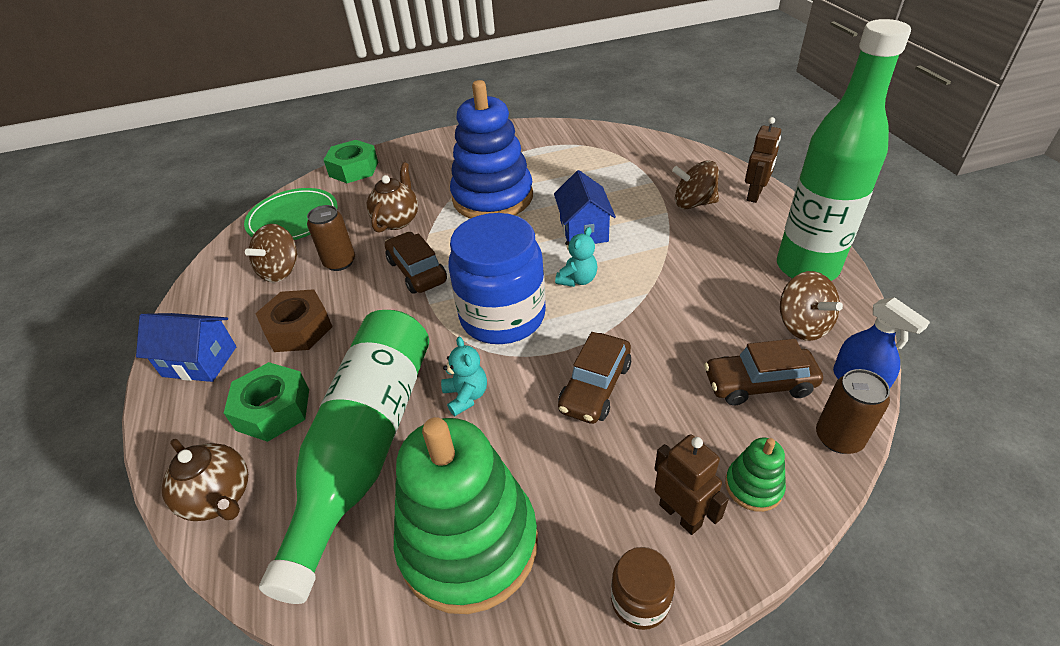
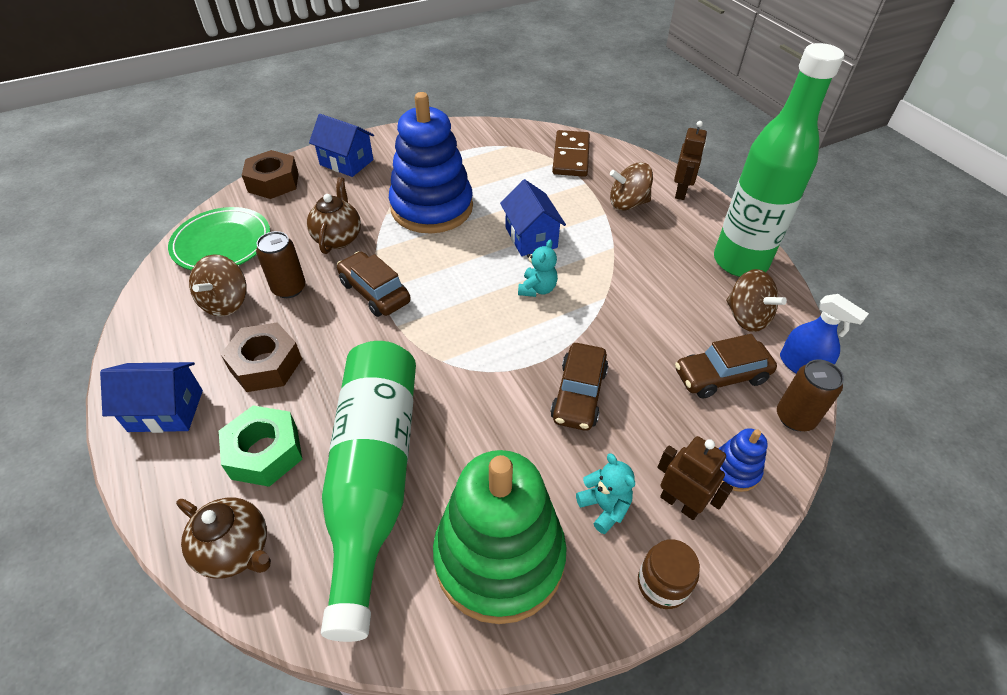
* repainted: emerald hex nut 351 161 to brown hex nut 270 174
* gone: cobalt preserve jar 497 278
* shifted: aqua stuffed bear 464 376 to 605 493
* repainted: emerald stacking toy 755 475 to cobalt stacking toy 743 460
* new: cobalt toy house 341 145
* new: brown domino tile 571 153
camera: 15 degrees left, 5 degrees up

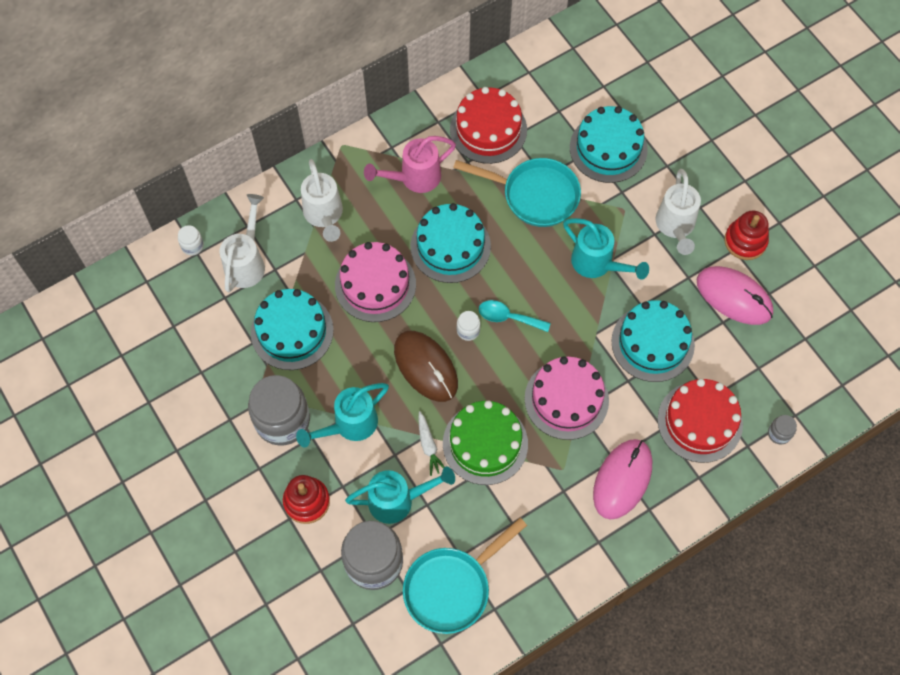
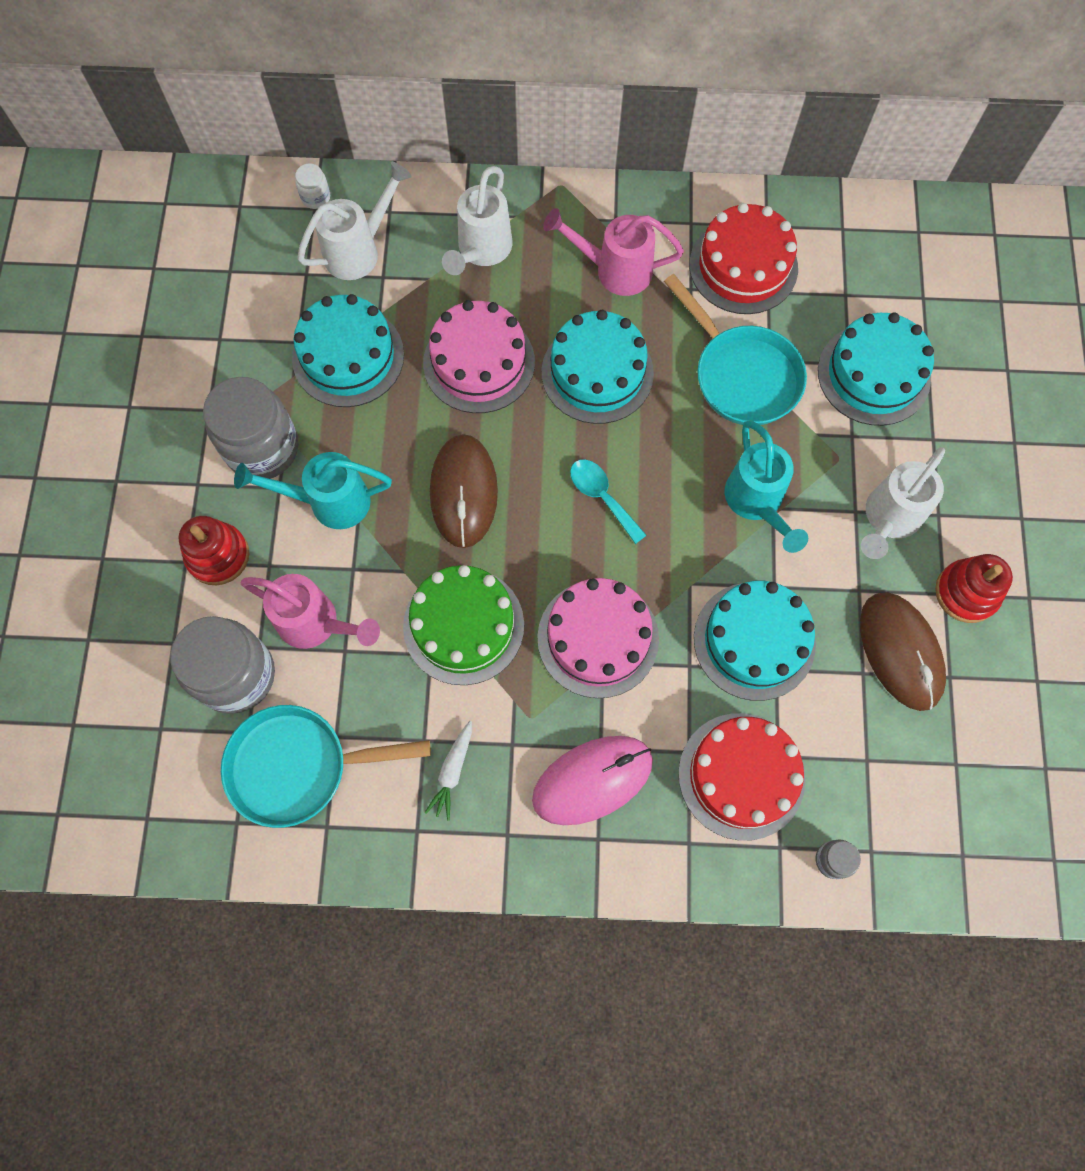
* repainted: rosy PC mouse 735 295 to brown PC mouse 903 651
* gone: pure white preserve jar 468 326
* shifted: pure white carrot 431 443 to 448 771
* repainted: aqua watering pot 400 495 to rosy watering pot 310 611
camera: 35 degrees right, 5 degrees up

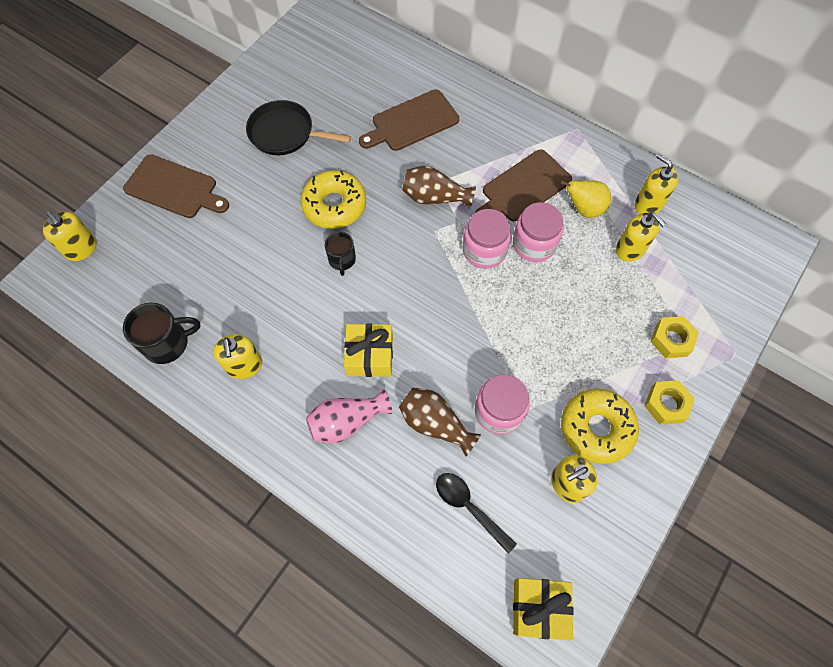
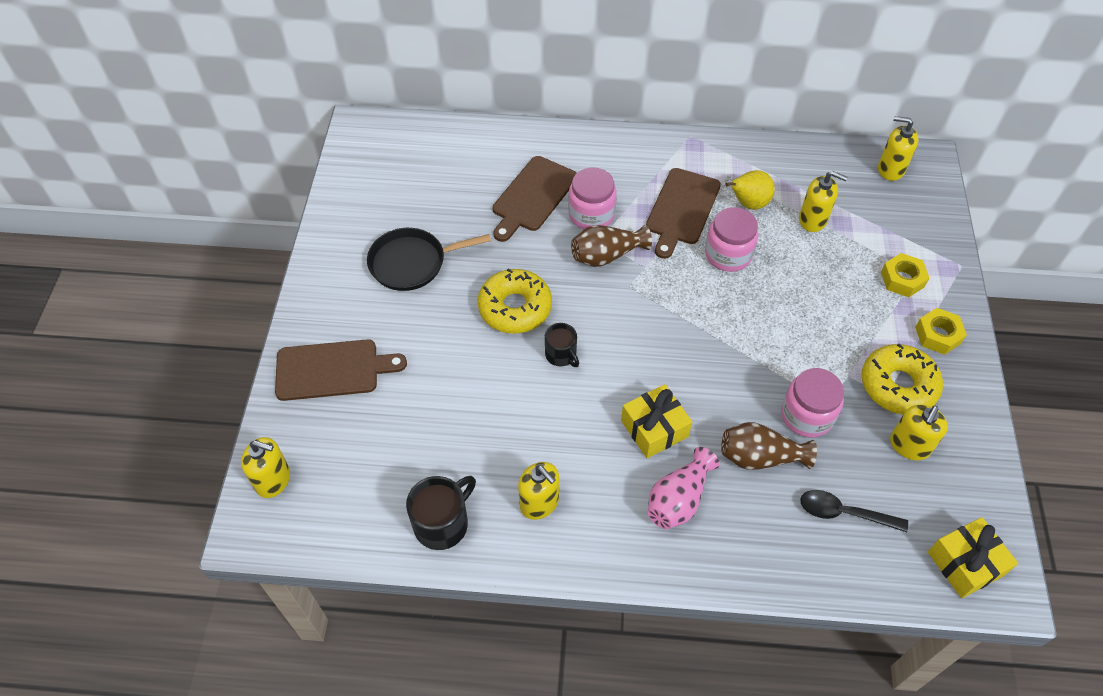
* shifted: yellow soap dispenser 656 184 to 898 148
* shifted: rosy preserve jar 486 239 to 592 198
camera: 30 degrees left, 10 degrees down

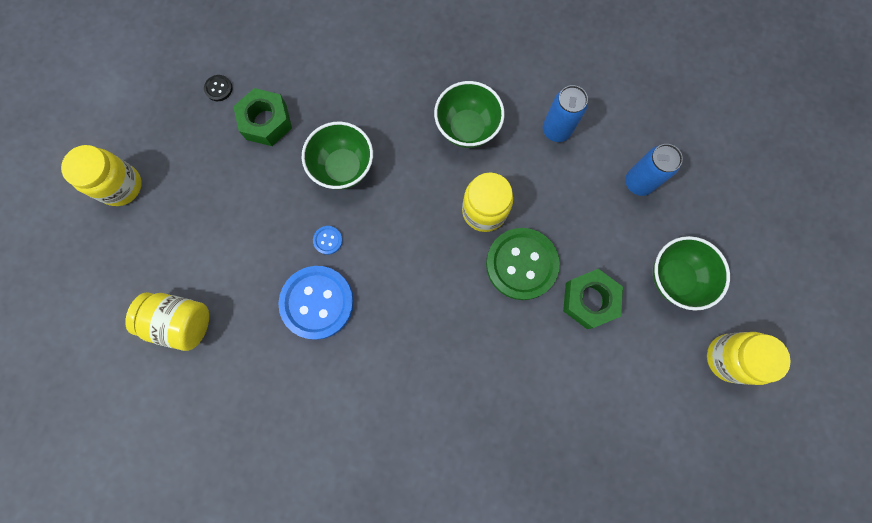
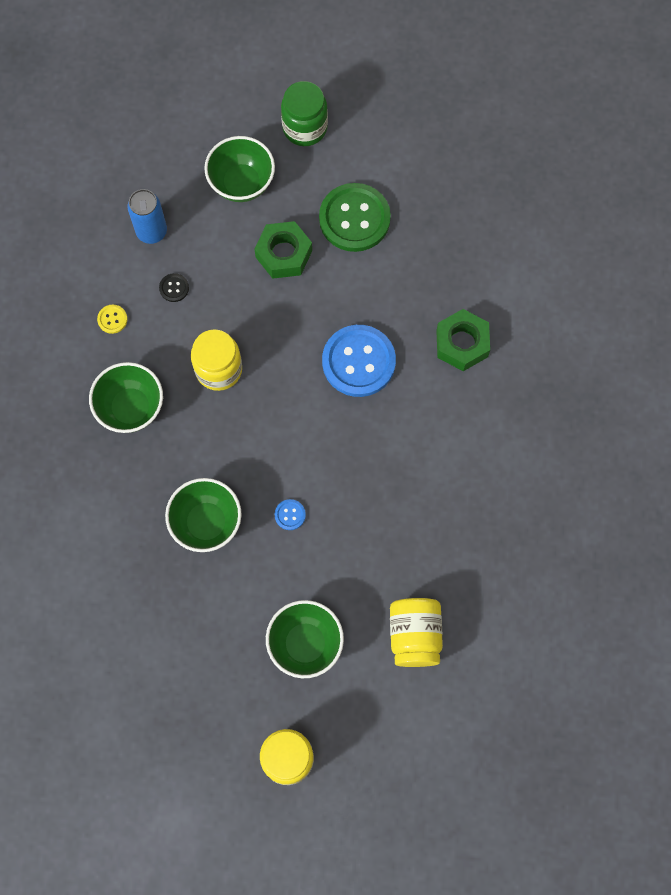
* shifted: black sewing button 218 88 to 174 287
* swapped: cobalt can 565 113 to yellow sewing button 112 319
* shifted: emerald hex nut 262 117 to 463 340
* shifted: emerald sewing button 523 264 to 355 217
* shifted: cobalt sewing button 316 303 to 359 361
* repainted: yellow preserve jar 749 358 to emerald preserve jar 304 113
* new: emerald deep dish 305 639
camera: 105 degrees left, 5 degrees down

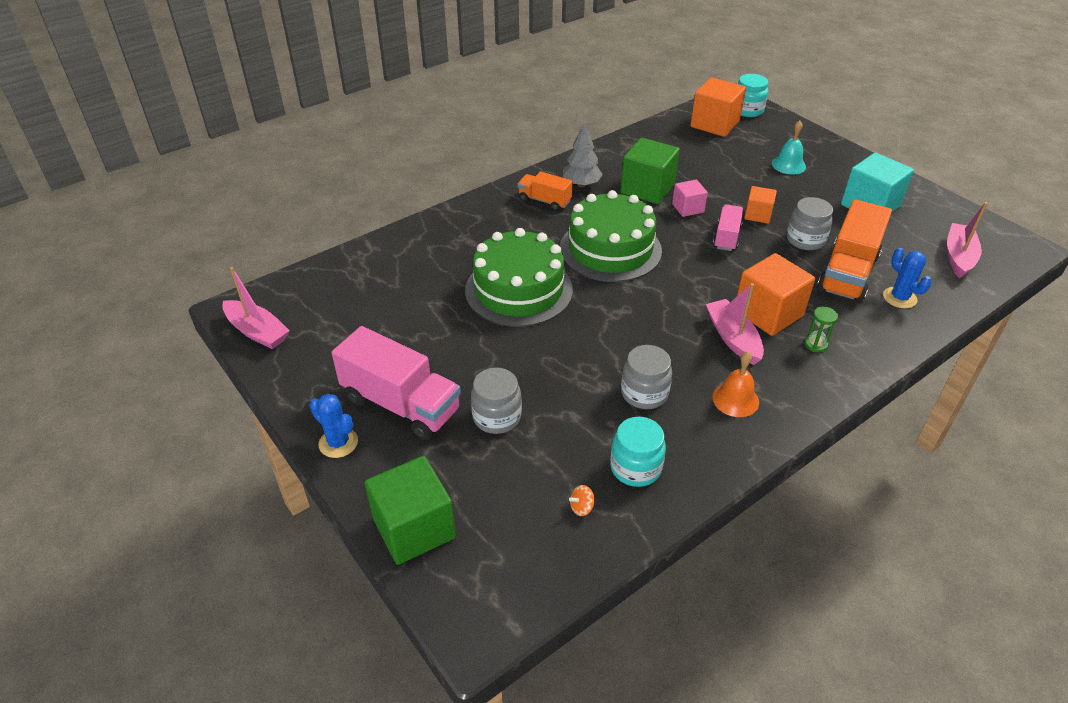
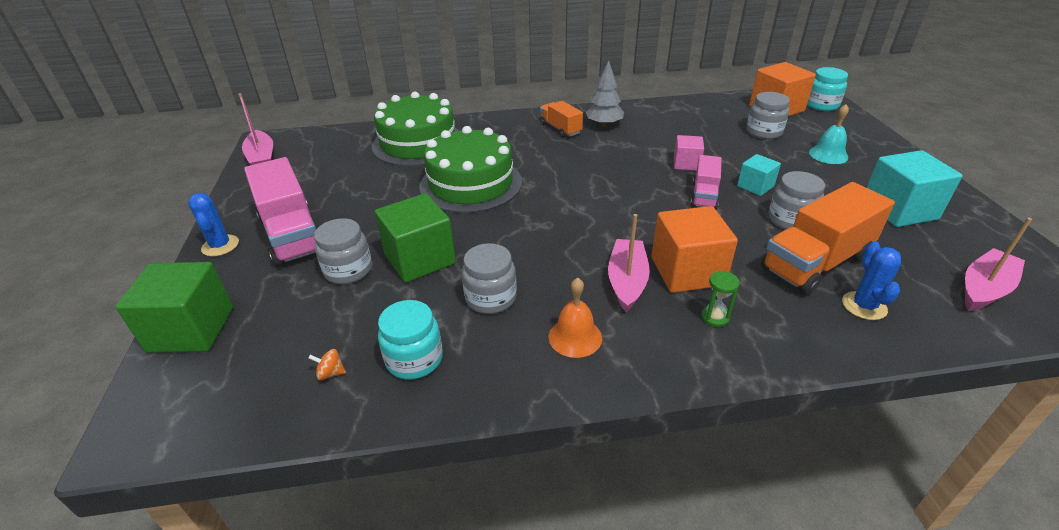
* shifted: emerald cube 650 171 to 415 238
* repainted: orange-coloured cube 760 205 to aqua cube 759 175
* shifted: emerald gateau 611 236 to 415 128
* rotated: rosy toy truck 728 227 = 706 182 150 degrees clockwise
* new: grey preserve jar 768 115
camera: 30 degrees right, 5 degrees down

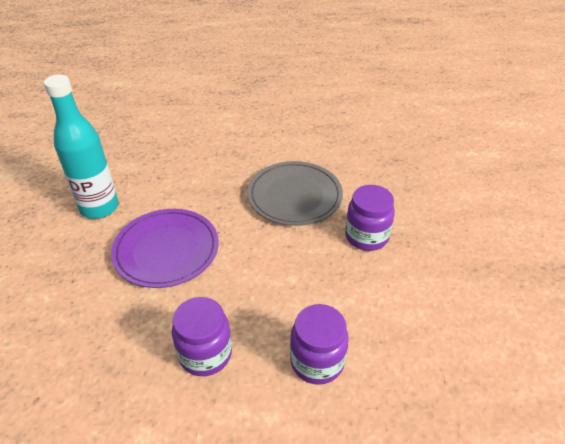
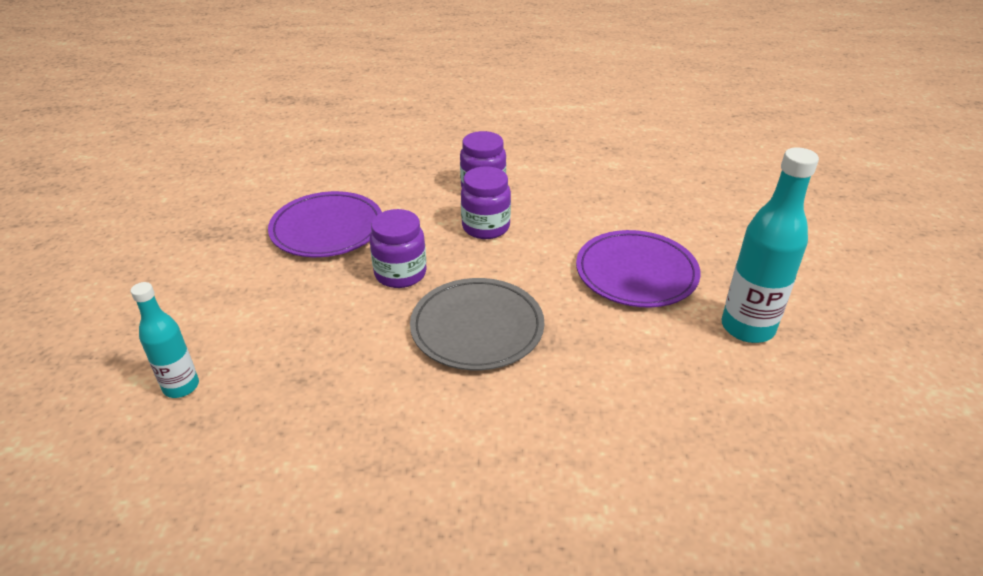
* shifted: violet preserve jar 202 336 to 486 202
* new: violet dinner plate 325 224
* new: aqua bottle 165 340
camera: 175 degrees left, 5 degrees down

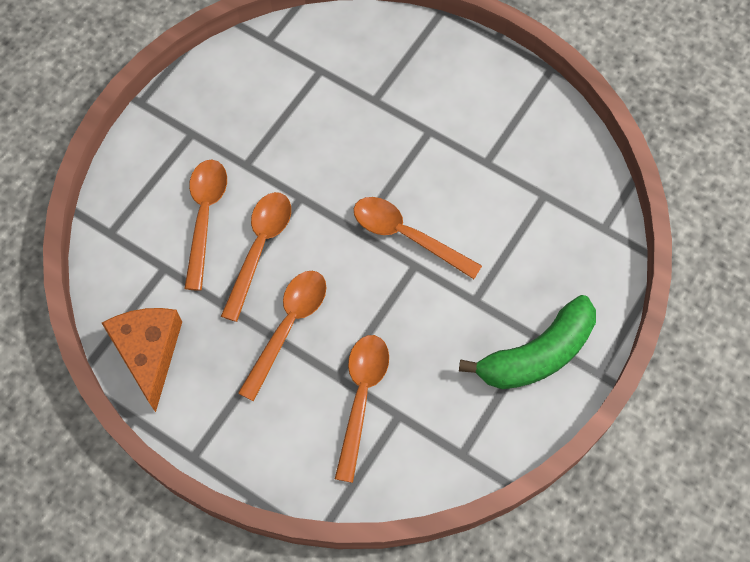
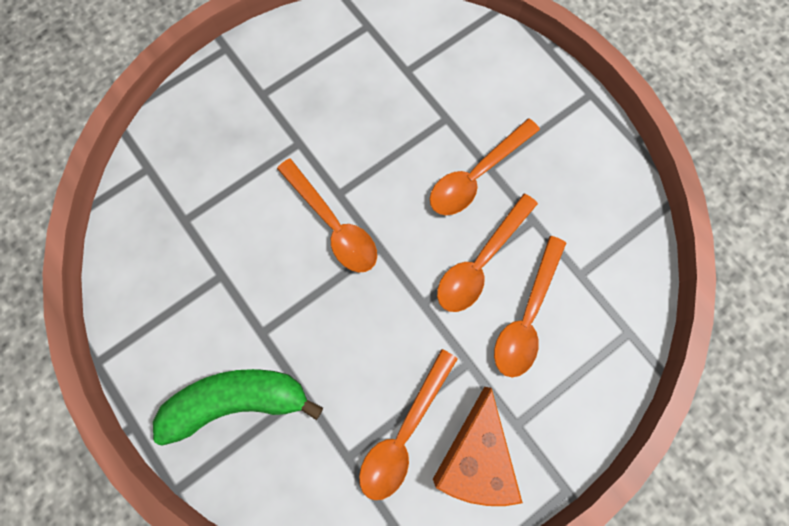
* shifted: emerald banana 527 342 to 238 407
* shifted: orange-coloured cheese wedge 142 360 to 478 446
* shifted: orange-coloured teaspoon 362 409 to 408 424
camera: 160 degrees left, 10 degrees up

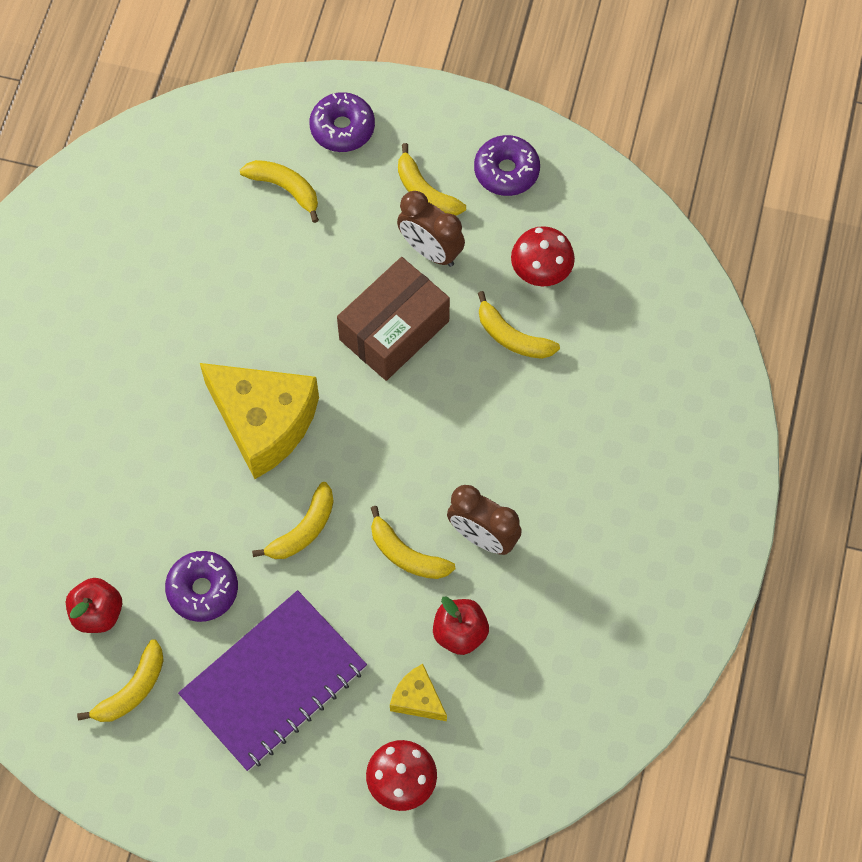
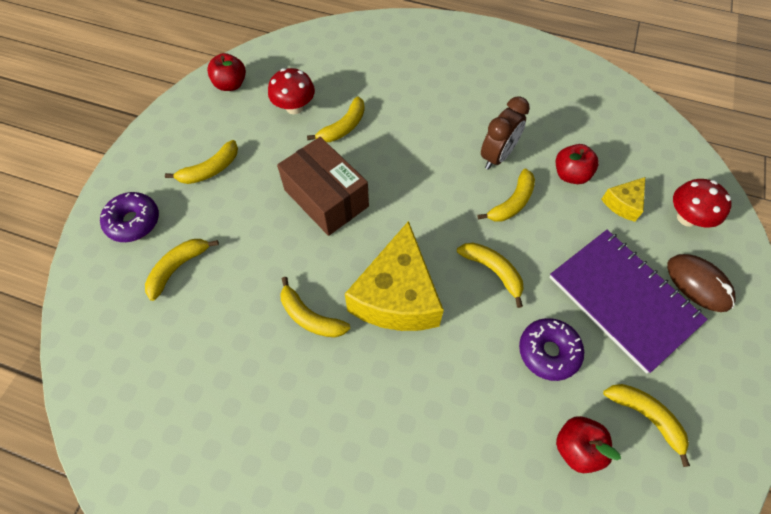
* gone: violet glazed donut 507 165
* gone: brown alarm clock 431 229
* rotated: yellow cheese wedge 259 421 = 394 276 150 degrees clockwise
* new: crimson apple 226 72
* new: brown PC mouse 701 283
* new: yellow banana 315 307
camera: 85 degrees left, 5 degrees down

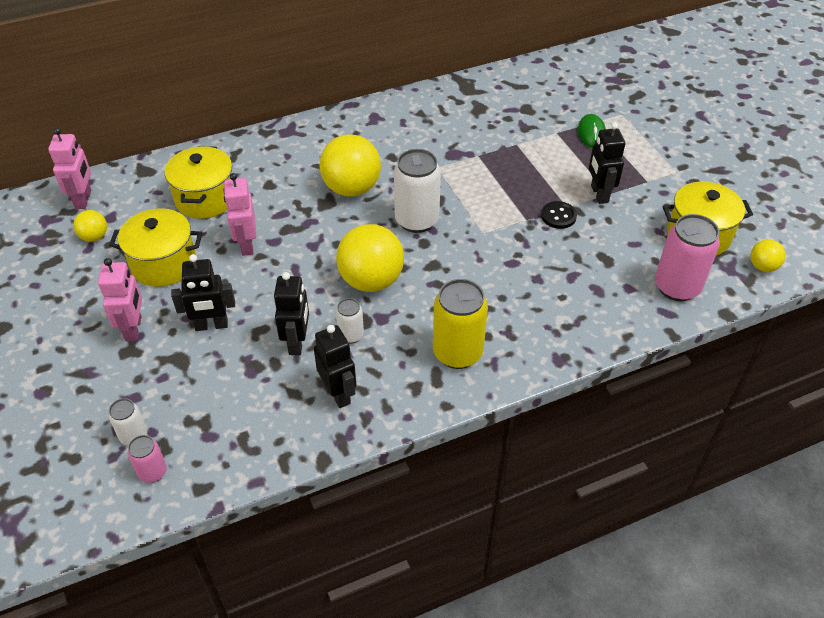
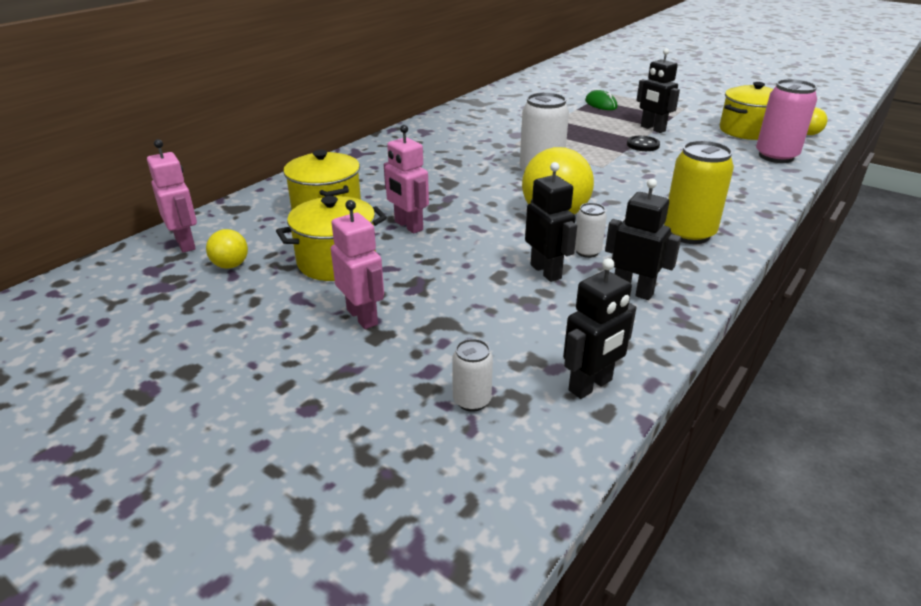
* gone: yellow play ball 350 165
* shifted: black robot 203 292 to 599 328
* gone: rosy can 147 459
camera: 30 degrees left, 15 degrees down

